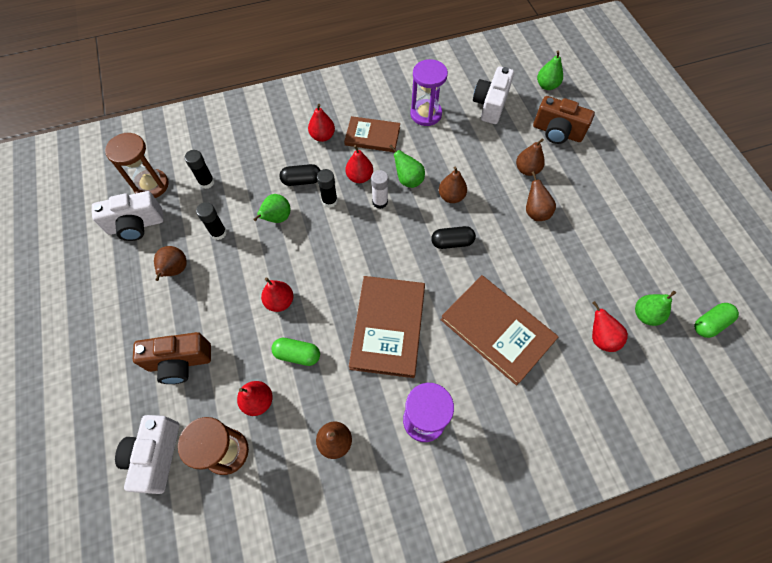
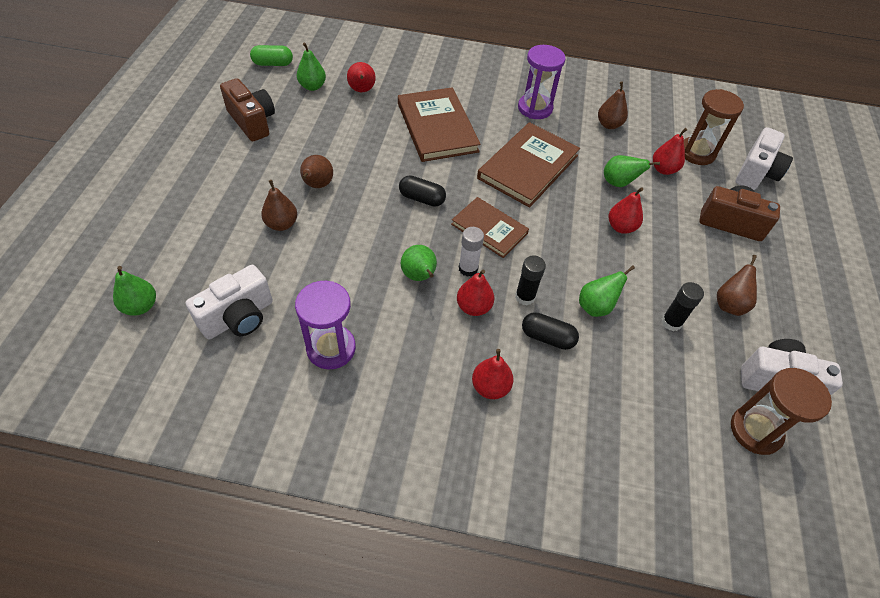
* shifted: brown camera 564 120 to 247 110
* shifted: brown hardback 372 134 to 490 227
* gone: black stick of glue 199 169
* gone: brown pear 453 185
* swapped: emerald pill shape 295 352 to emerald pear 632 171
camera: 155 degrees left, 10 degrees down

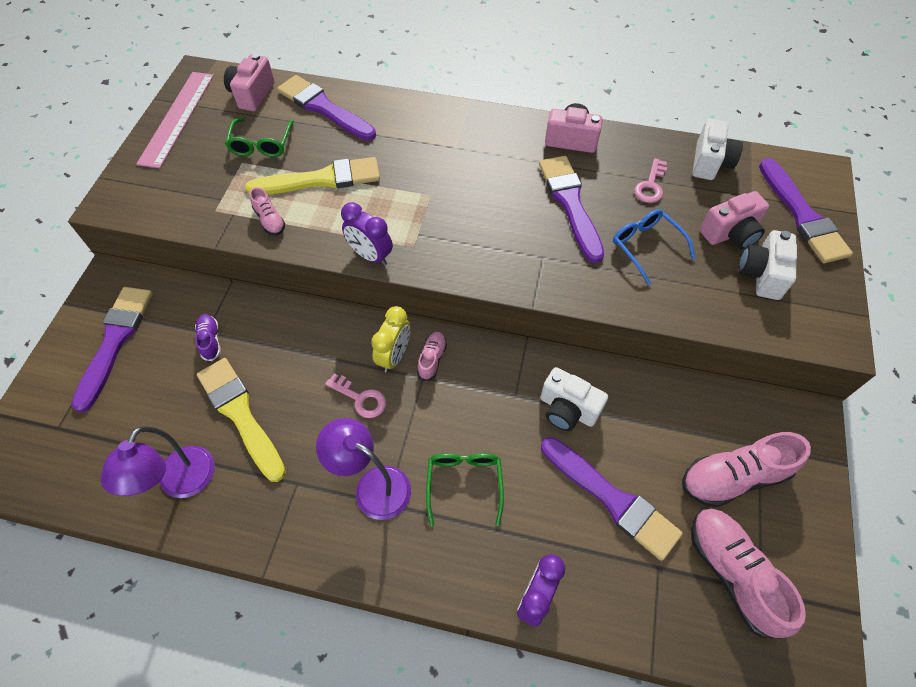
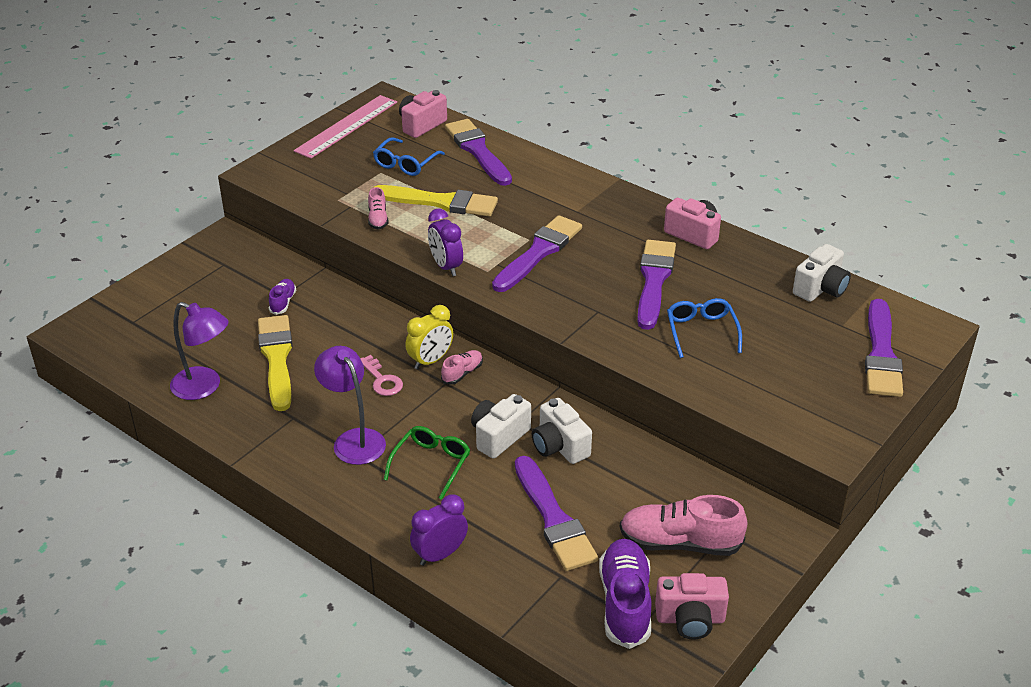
* repainted: emerald spectacles 259 137 to cobalt spectacles 409 156
* gone: rosy key 650 180
* shifted: rosy camera 734 220 to 692 606
* shifted: pure white camera 768 265 to 501 426
* shifted: violet paint brush 112 350 to 537 253
* rotated: violet lamp 157 462 = 199 351 105 degrees counterclockwise
* repainted: rosy shoe 748 573 to violet shoe 625 594
camera: 25 degrees right, 20 degrees down

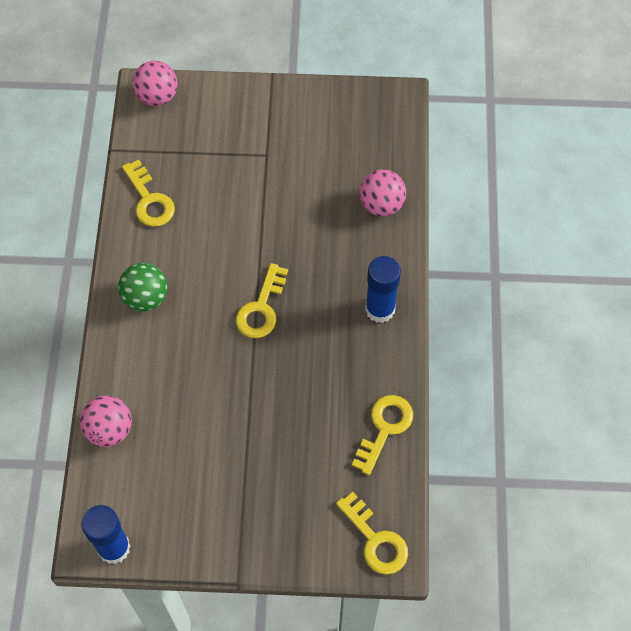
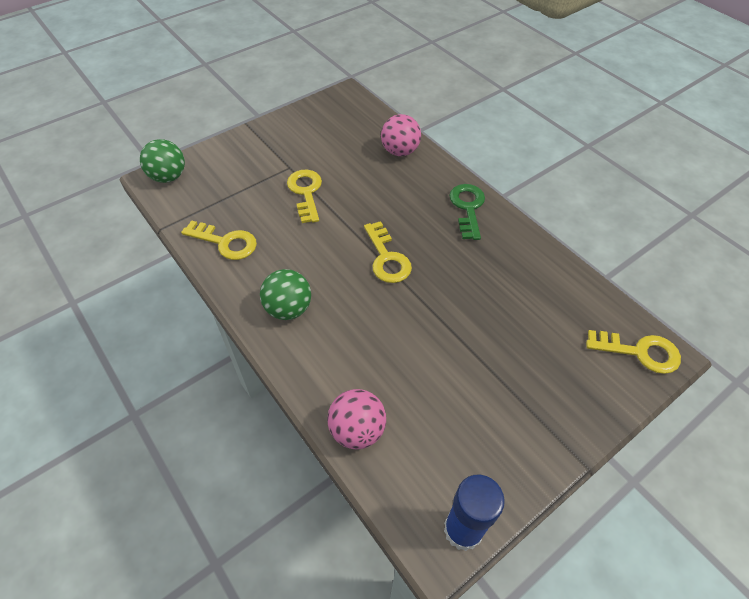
* repainted: rosy play ball 154 83 to emerald play ball 162 161
* swapped: cobalt stick of glue 383 289 to emerald key 467 212
* shifted: yellow key 382 435 to 304 196
camera: 40 degrees left, 10 degrees down

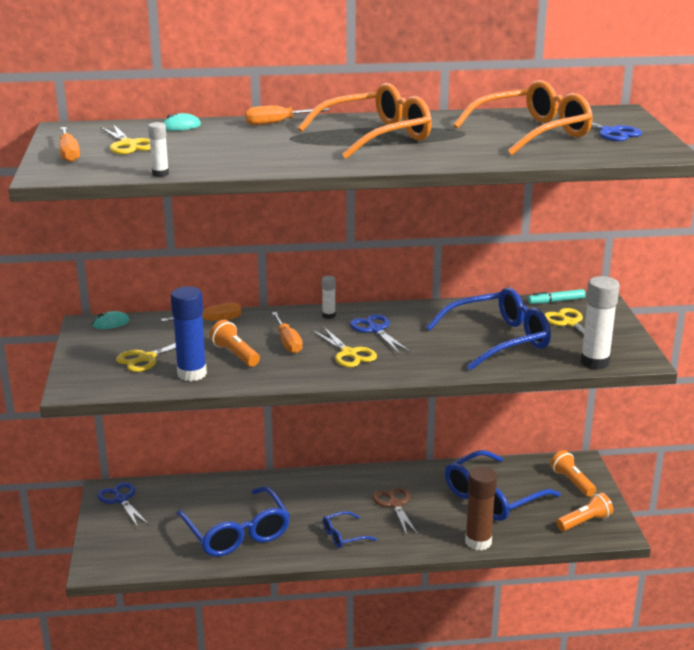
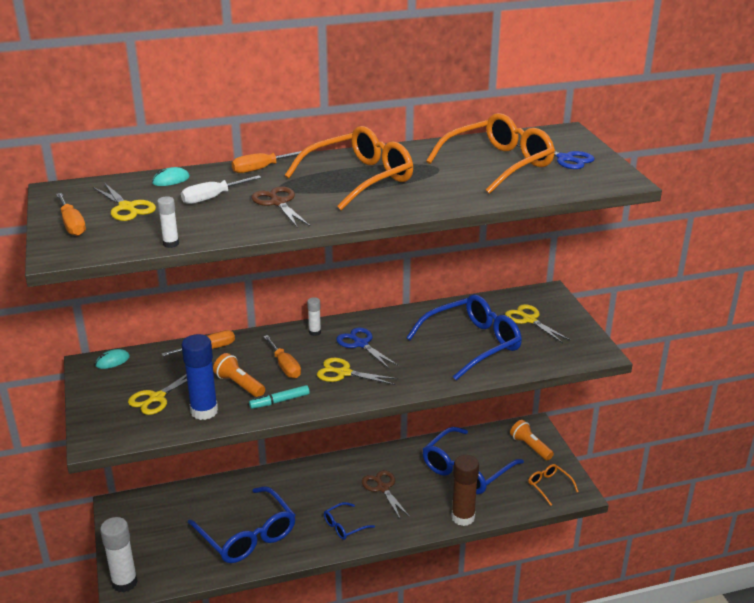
* shifted: pure white stick of glue 600 323 to 119 555
* shifted: aqua marker pen 557 296 to 279 397
* rotated: yellow shears 345 347 = 358 371 150 degrees clockwise
* gone: cobalt shears 123 504
* swapped: orange-coloured torch 584 512 to orange-coloured spectacles 553 485
* new: pure white screwdriver 221 189
* new: brown shears 280 207
camera: 10 degrees left, 5 degrees up

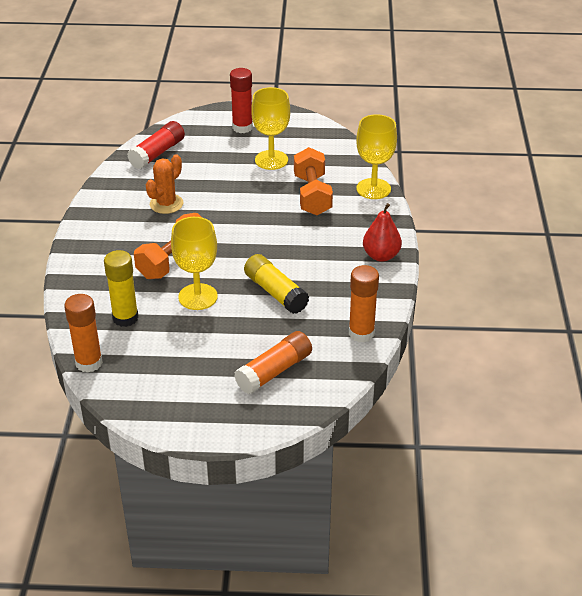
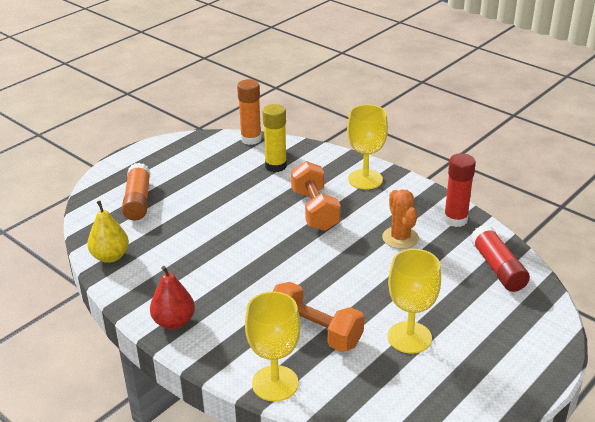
* shifted: crimson stick of glue 241 100 to 460 190
* shifted: yellow goblet 194 263 to 367 147
* gone: yellow stick of glue 276 284
* swapped: orange-coloured stick of glue 364 303 to yellow pear 108 232
camera: 130 degrees right, 5 degrees down

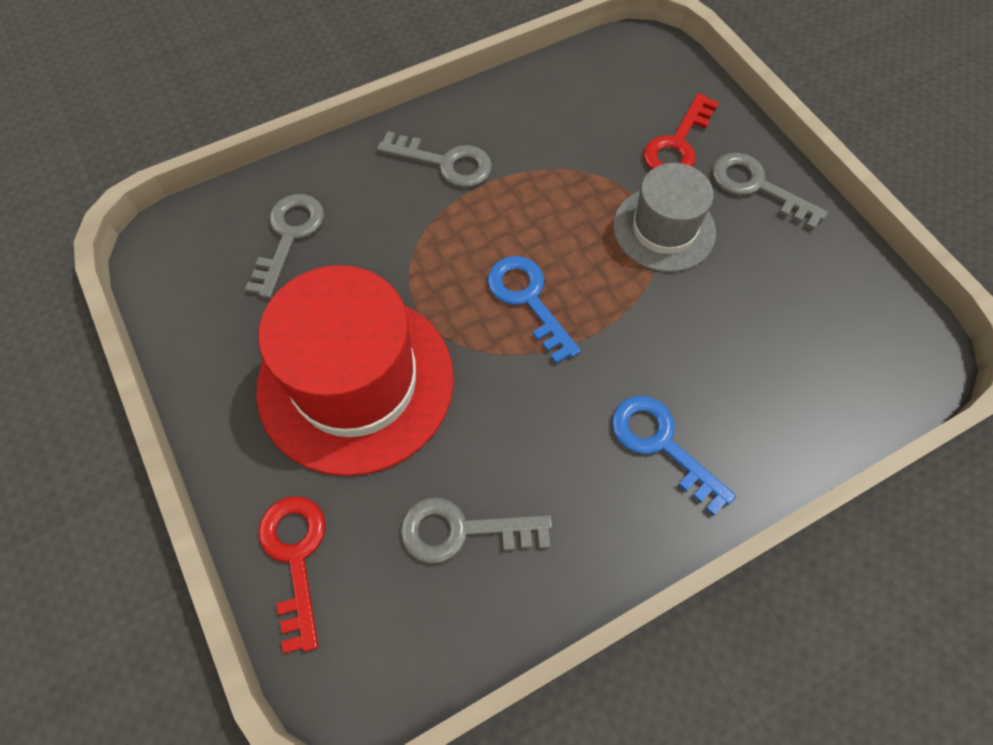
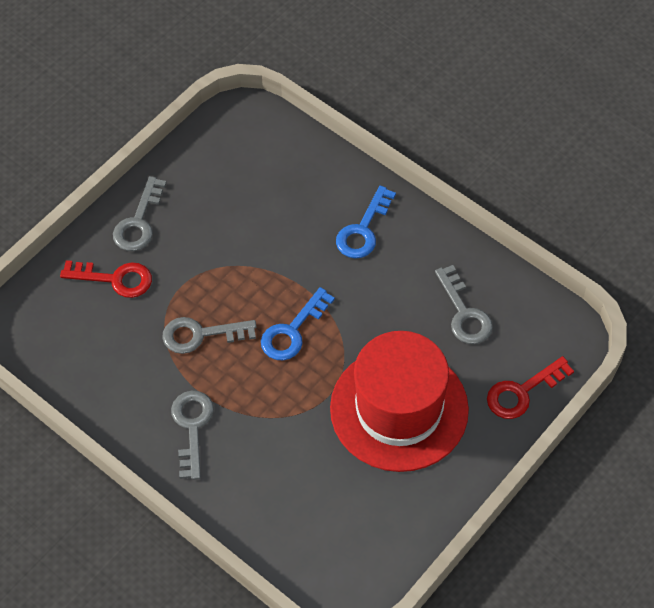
* gone: grey top hat 664 217
* shifted: grey key 284 246 to 209 335
camera: 110 degrees left, 5 degrees down

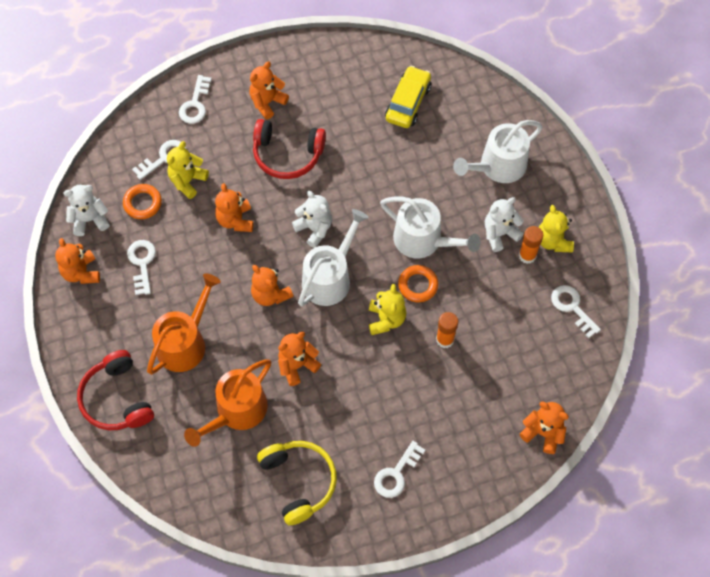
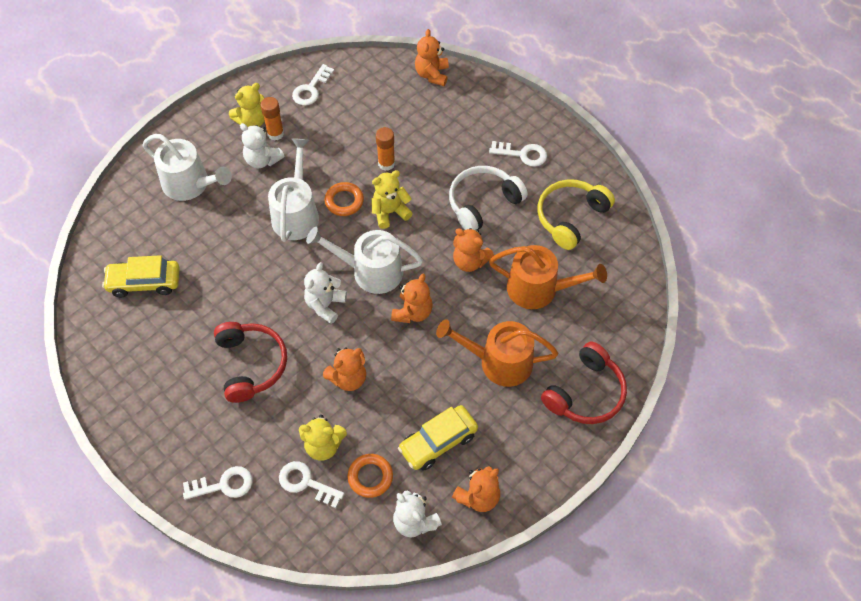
* gone: orange-coloured stuffed bear 269 90
* swapped: pure white key 141 267 to yellow toy car 438 438
* new: pure white headset 488 198
camera: 115 degrees left, 5 degrees down

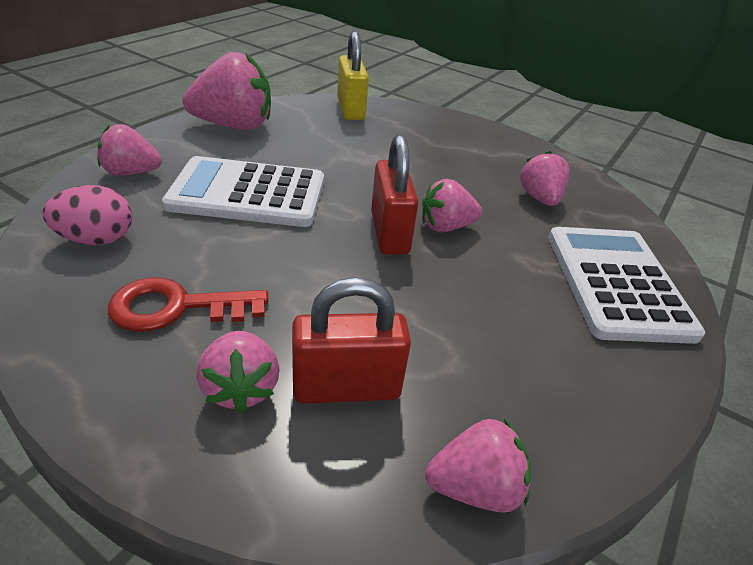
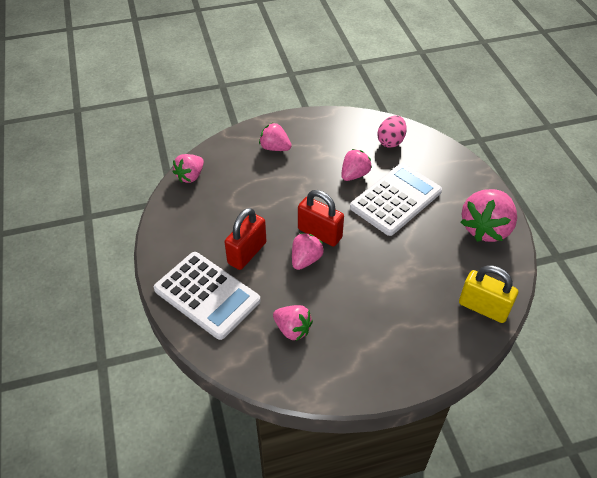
* shifted: rosy berry 129 150 to 356 165
* gone: crimson key 188 304
* shifted: crimson lock 351 340 to 245 239
camera: 135 degrees right, 10 degrees up

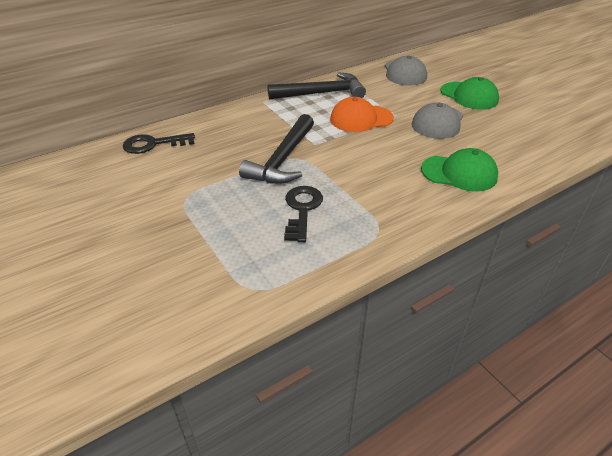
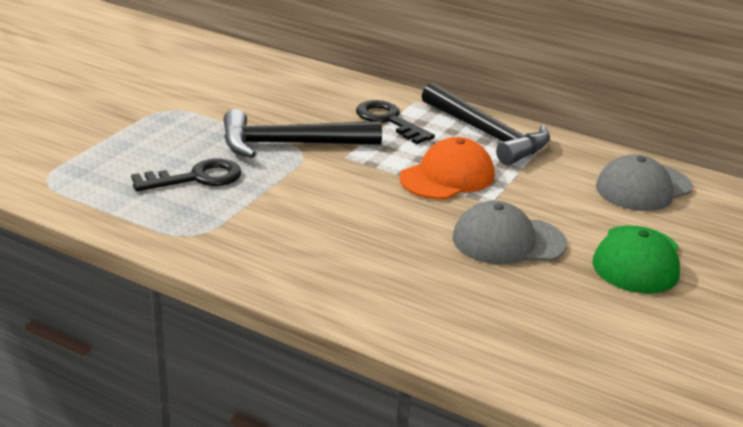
* rotated: orange-coloured peaked cap 362 114 = 447 168 90 degrees clockwise
* shifted: black key 159 143 to 395 122
* gone: emerald peaked cap 459 169
camera: 60 degrees right, 10 degrees down

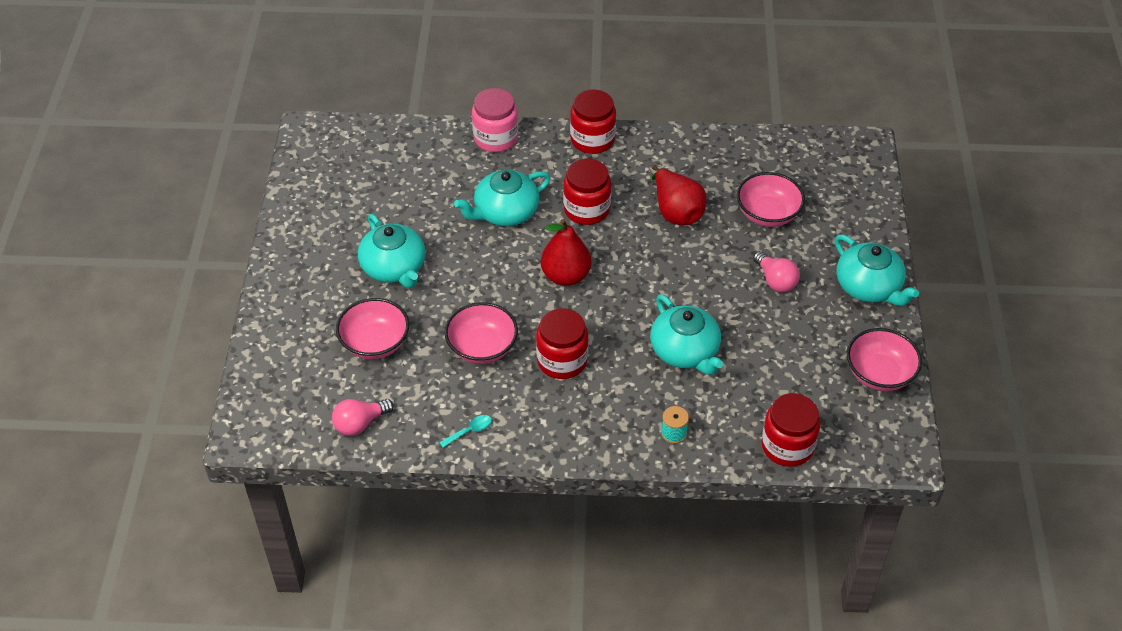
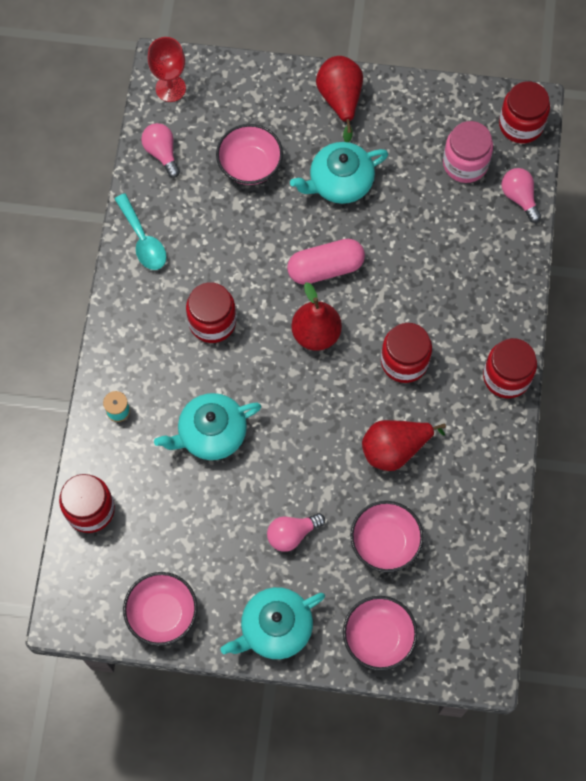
* shifted: rosy preserve jar 495 120 to 468 152
* gone: aqua china teapot 502 198
* shifted: rosy deep dish 481 333 to 380 633
* scaled: aqua teaspoon 465 431 = 140 231 x1.81
* new: crimson goblet 167 69
* new: crimson pear 339 99
* new: crimson preserve jar 524 112
* new: rosy light bulb 521 195
* new: rosy pill shape 326 262
camera: 95 degrees right, 20 degrees up

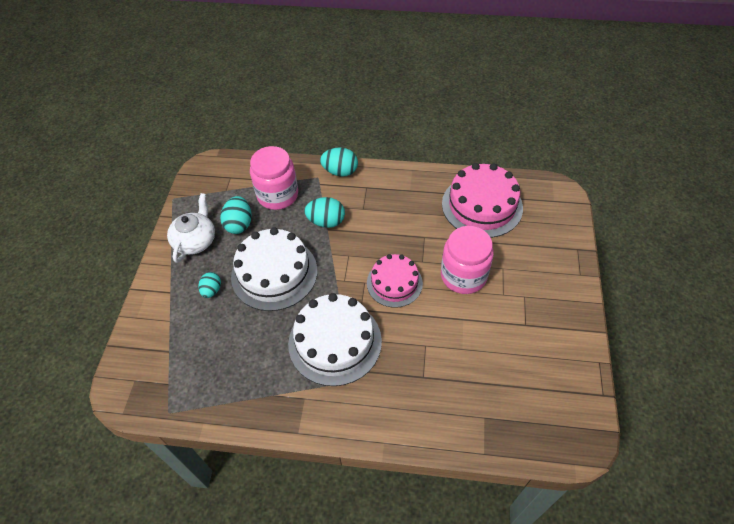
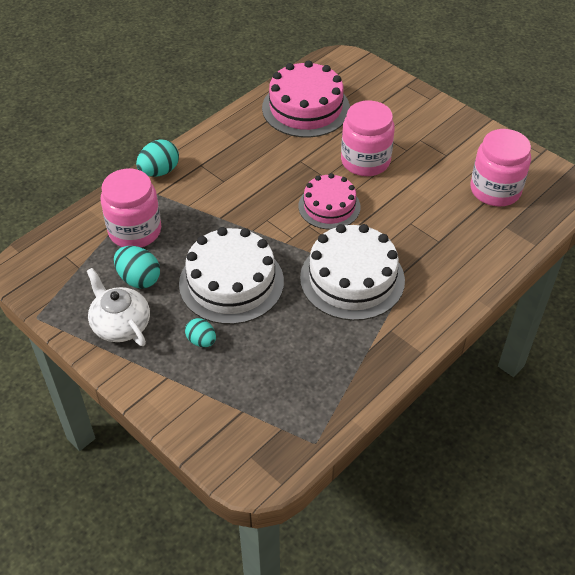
* gone: aqua egg shape 324 212
* new: rosy preserve jar 501 168
camera: 55 degrees left, 5 degrees down

